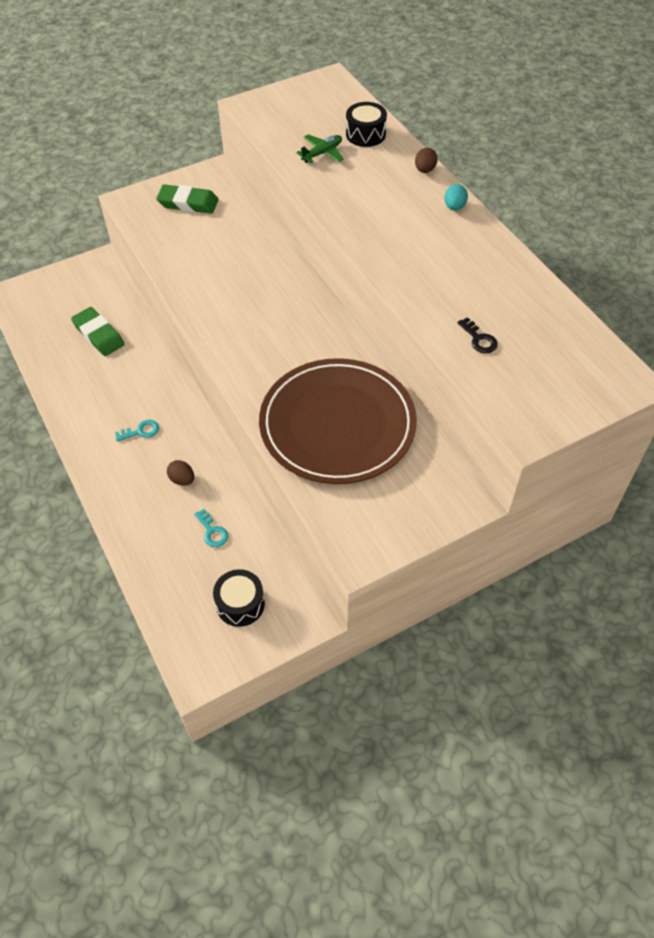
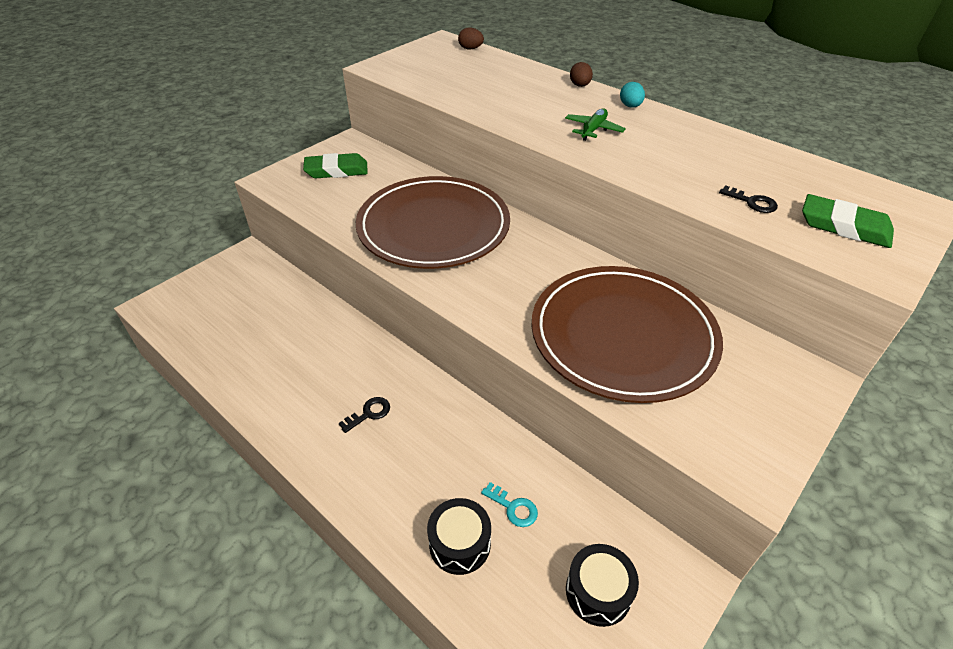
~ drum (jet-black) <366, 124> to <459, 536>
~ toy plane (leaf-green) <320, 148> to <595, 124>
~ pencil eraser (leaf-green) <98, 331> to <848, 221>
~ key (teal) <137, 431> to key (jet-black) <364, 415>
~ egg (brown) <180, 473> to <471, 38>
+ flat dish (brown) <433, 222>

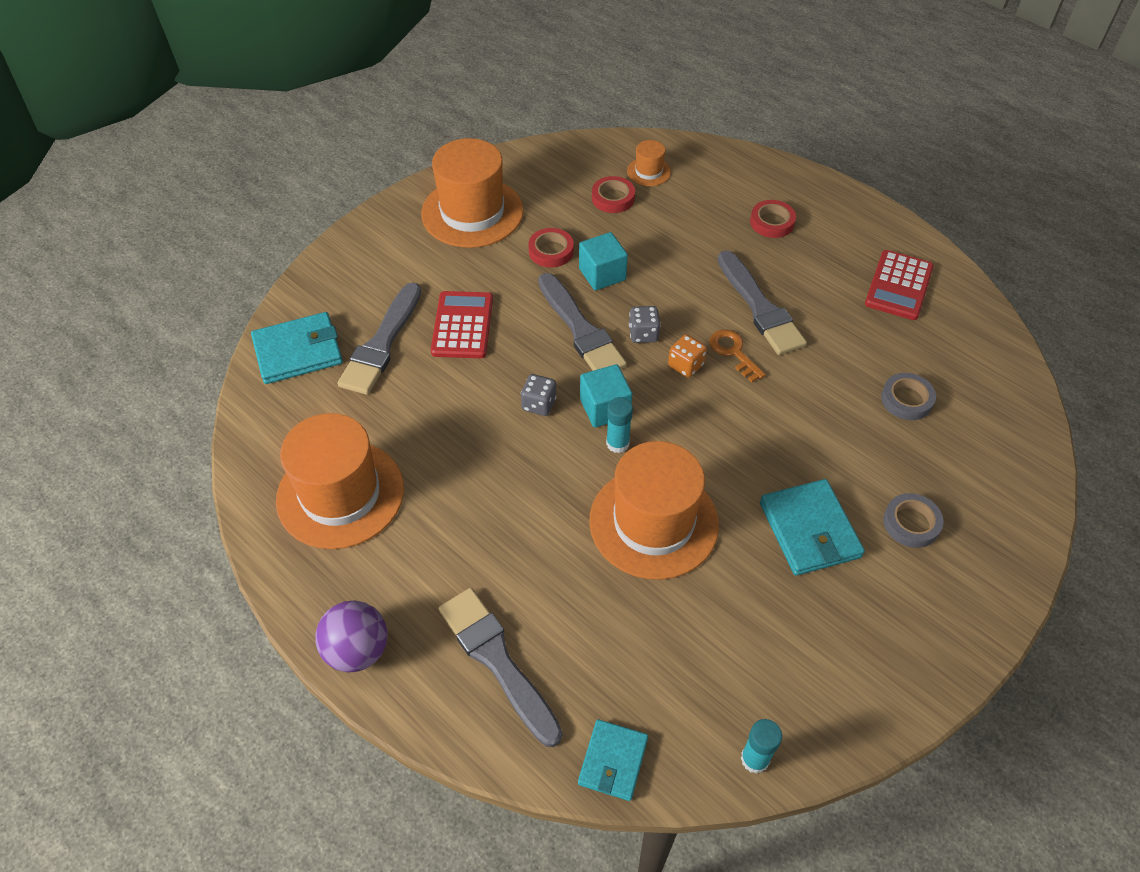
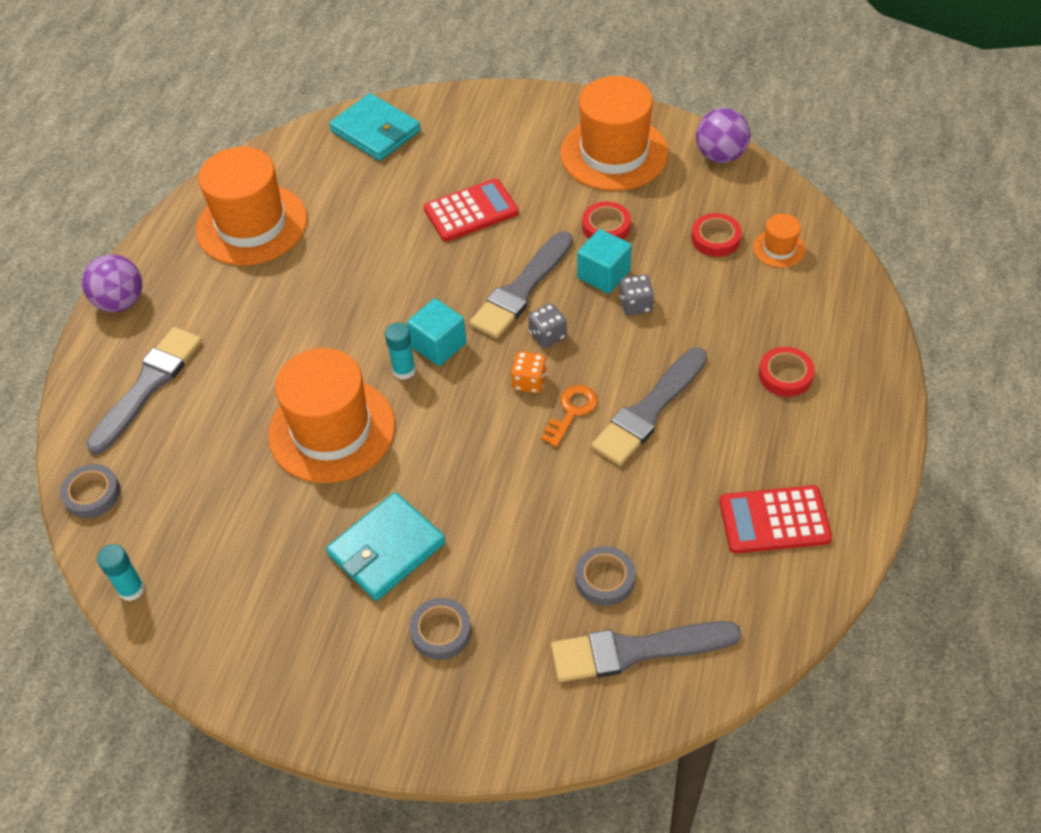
~ paintbrush (ash-grey) <379, 338> to <646, 651>
~ game die (ash-grey) <539, 395> to <636, 295>
~ wallet (teal) <613, 760> to tape (ash-grey) <90, 491>
+ ball (violet) <723, 135>

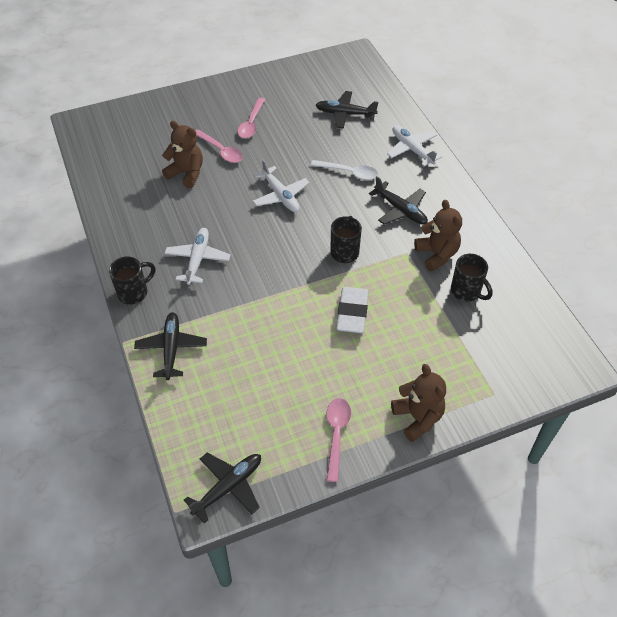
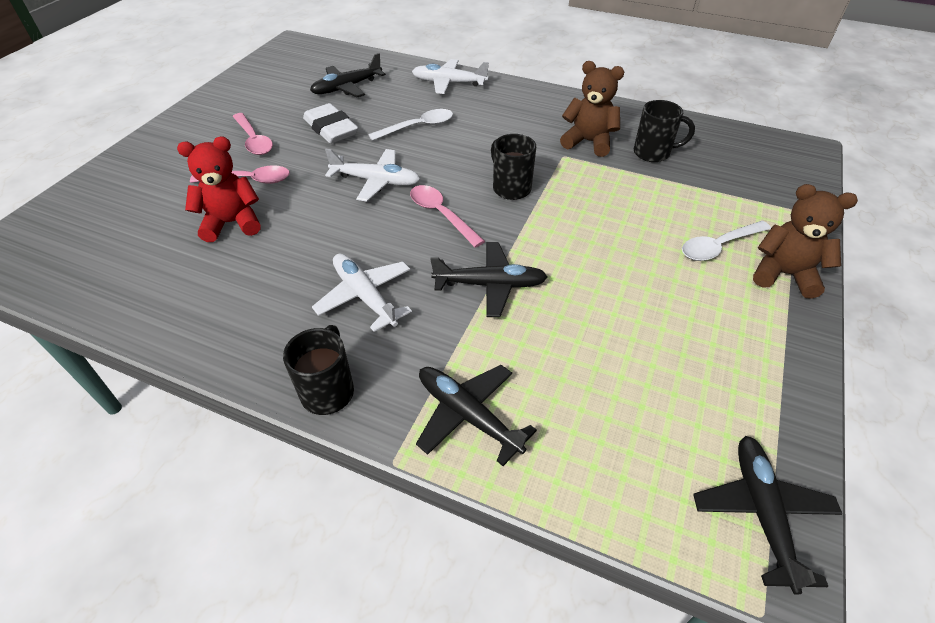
~ stuffed bear (brown) <182, 154> to stuffed bear (crimson) <219, 189>
~ toy plane (jet-black) <398, 200> to <488, 279>
~ pencil eraser (pure white) <352, 310> to <330, 123>
~ teaspoon (pink) <339, 440> to <447, 216>
+ teaspoon (pure white) <726, 241>

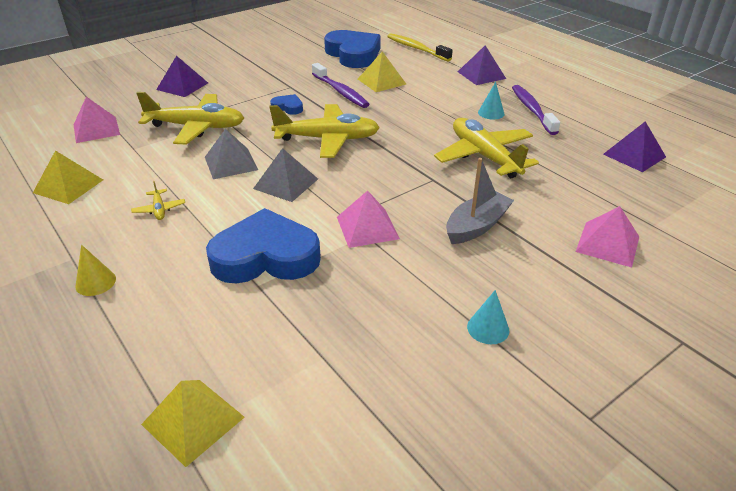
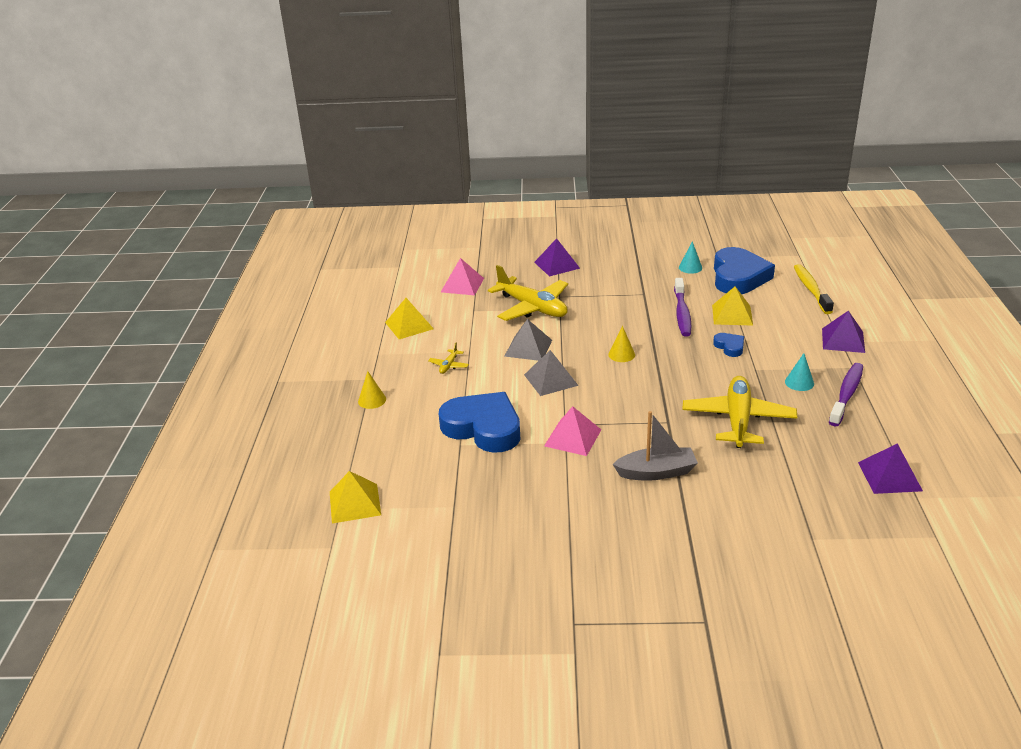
~ love heart (royal blue) <286, 104> to <728, 345>
~ toy plane (bright yellow) <324, 131> to solid cone (bright yellow) <621, 344>
- solid pyramid (pink) <607, 237>
~ solid cone (teal) <488, 317> to <690, 257>

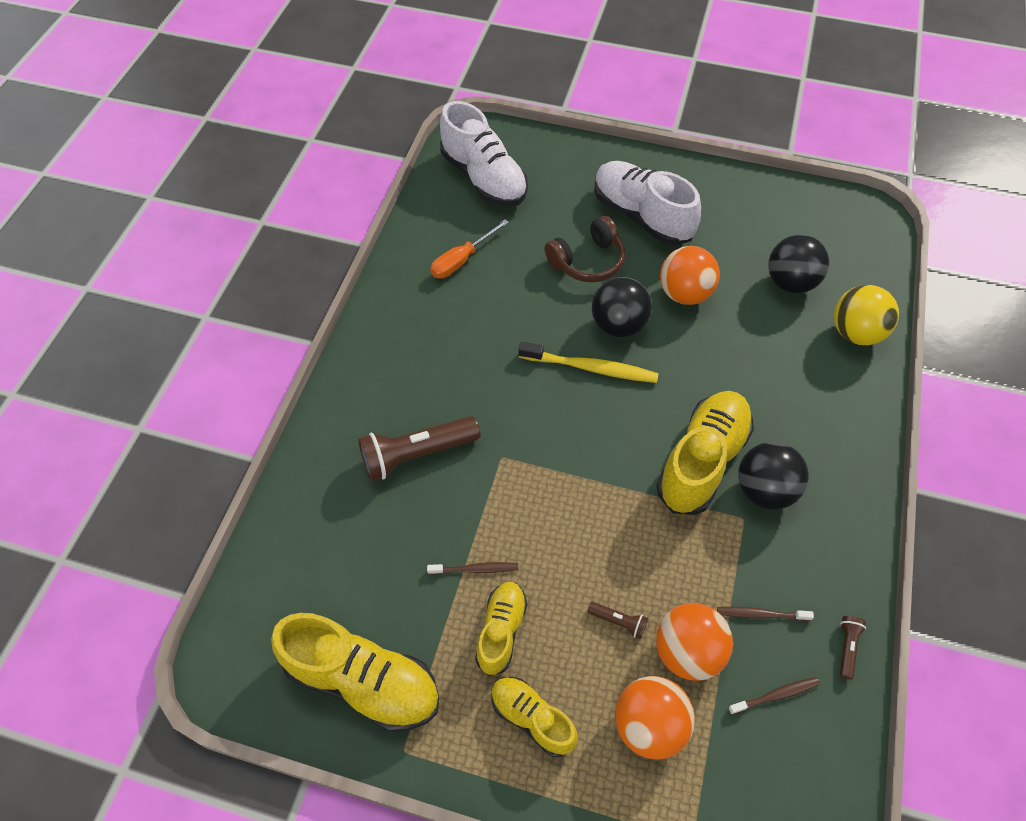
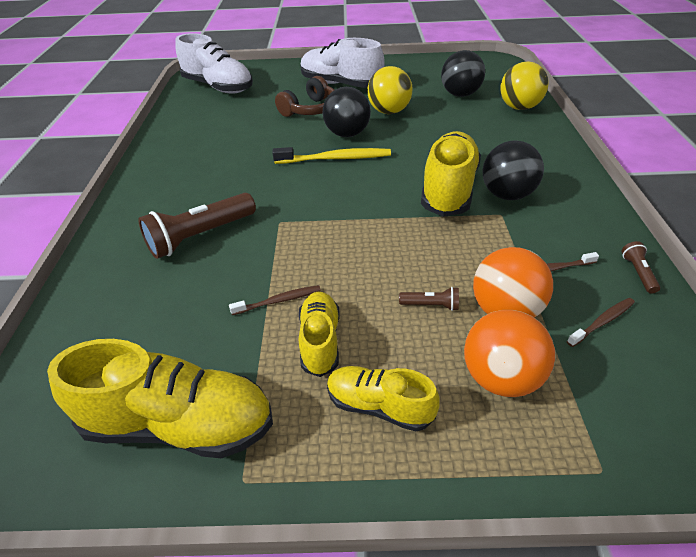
- hand screwdriver (bright orange) <469, 248>
~ ball (bright orange) <690, 275> to ball (bright yellow) <389, 90>

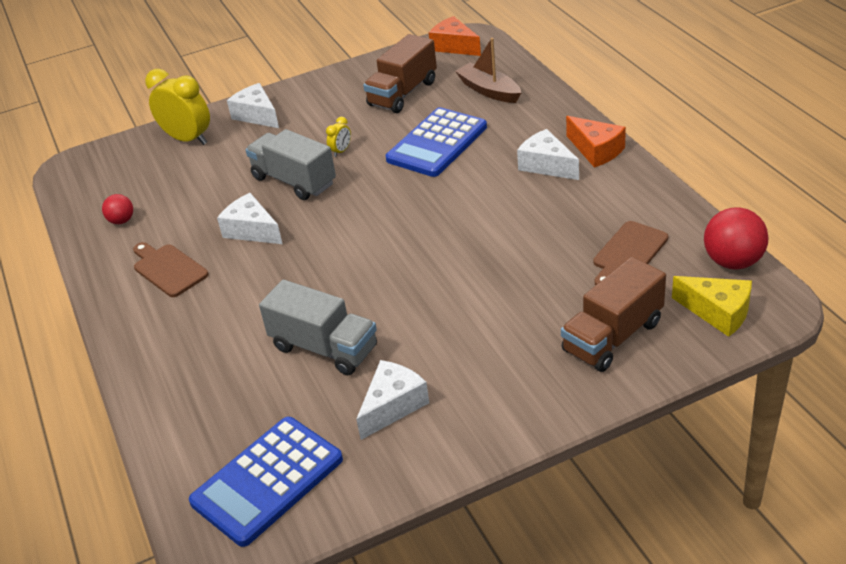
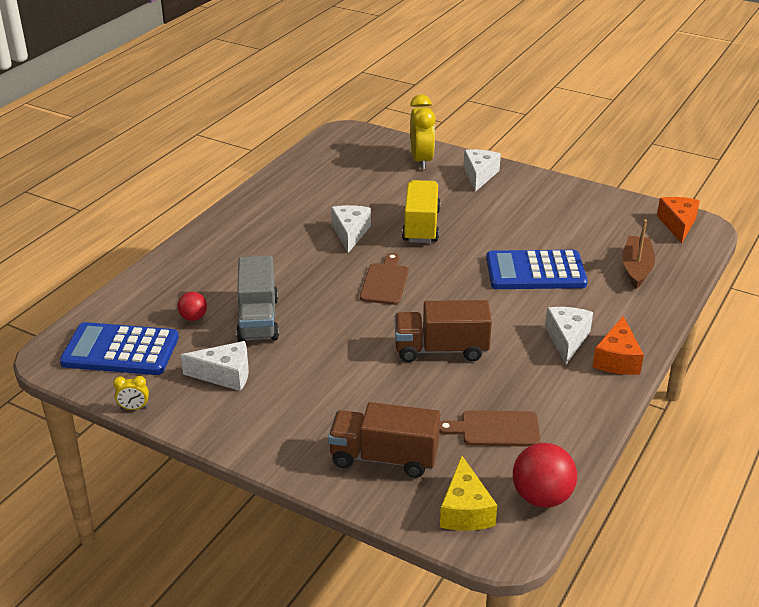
~ lorry (brown) <400, 73> to <443, 331>
~ alarm clock (bright yellow) <338, 137> to <131, 393>
~ lorry (ash-grey) <290, 164> to lorry (bright yellow) <421, 211>
~ ball (crimson) <117, 209> to <192, 306>
~ bread board (brown) <171, 269> to <384, 279>

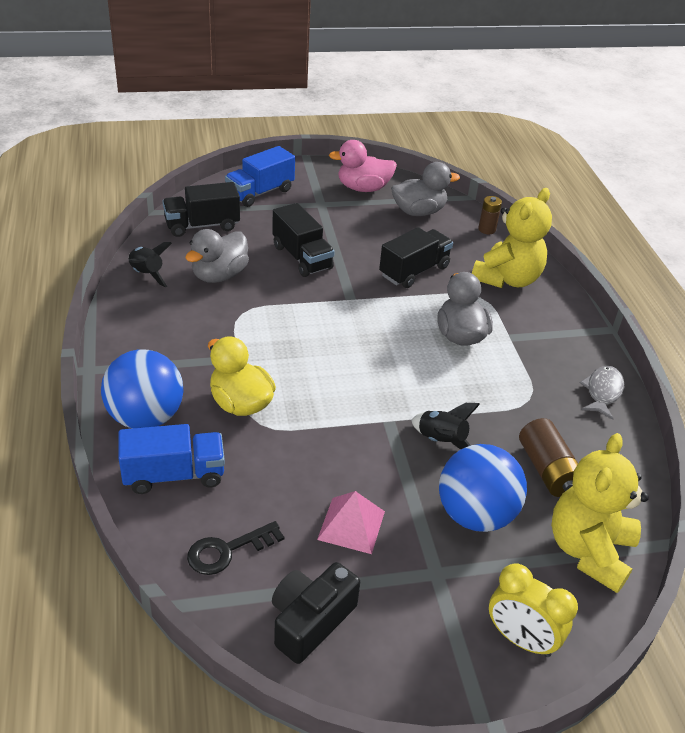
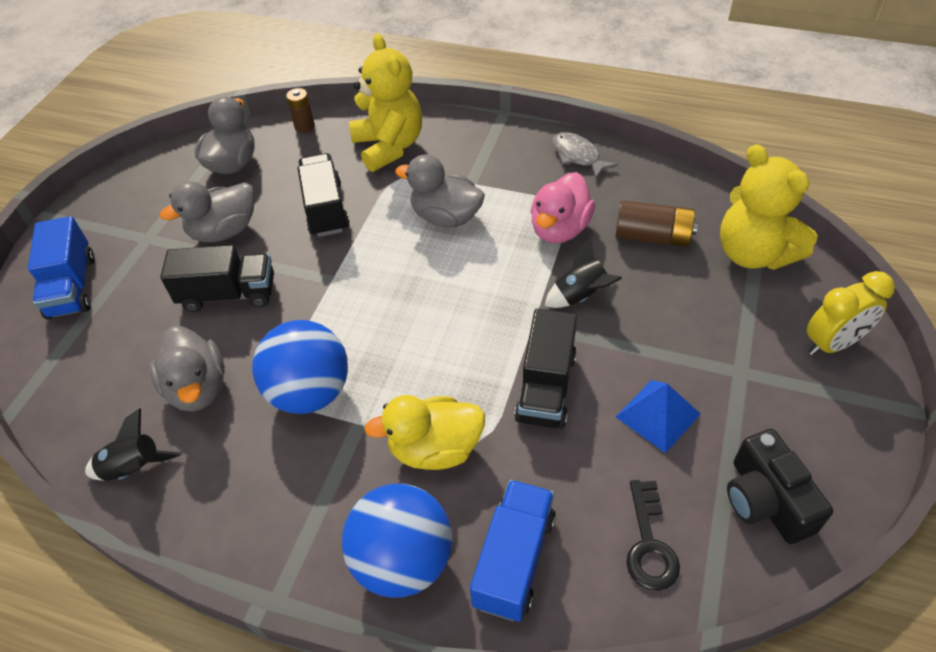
~ duck (pink) <363, 166> to <563, 207>
~ lorry (jet-black) <201, 209> to <545, 369>
~ ball (royal blue) <483, 488> to <300, 367>
~ solid pyramid (pink) <351, 522> to solid pyramid (royal blue) <658, 416>
+ duck (ash-grey) <207, 211>

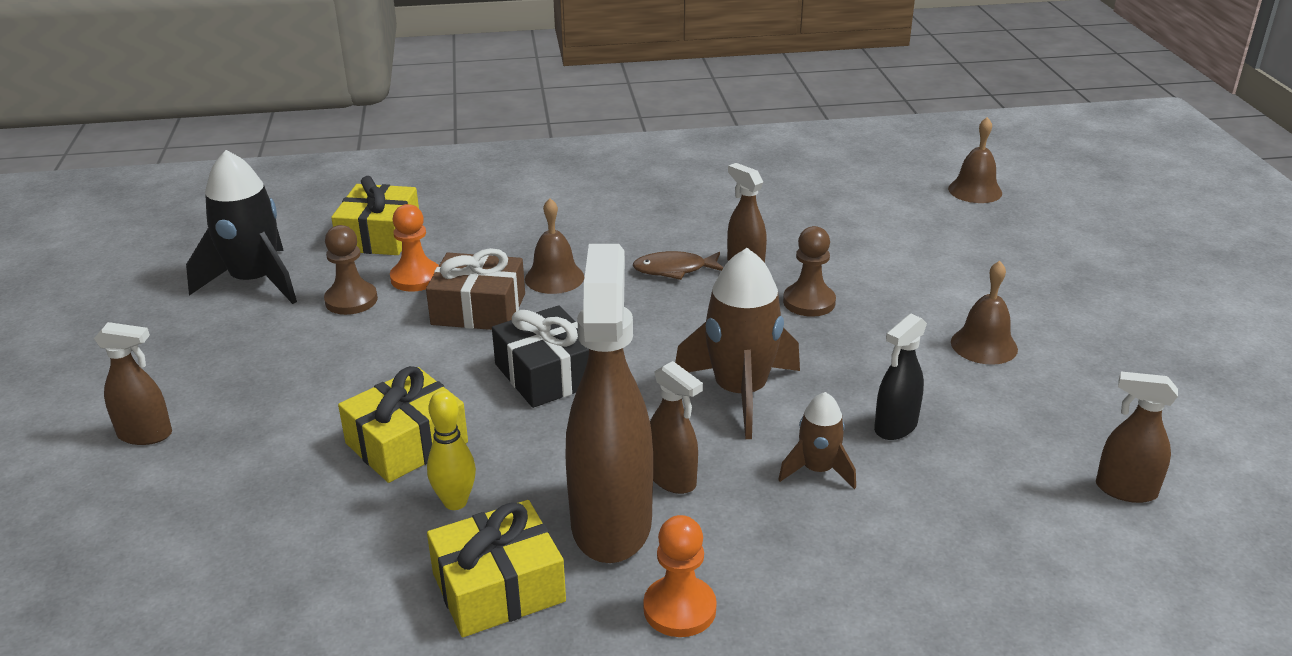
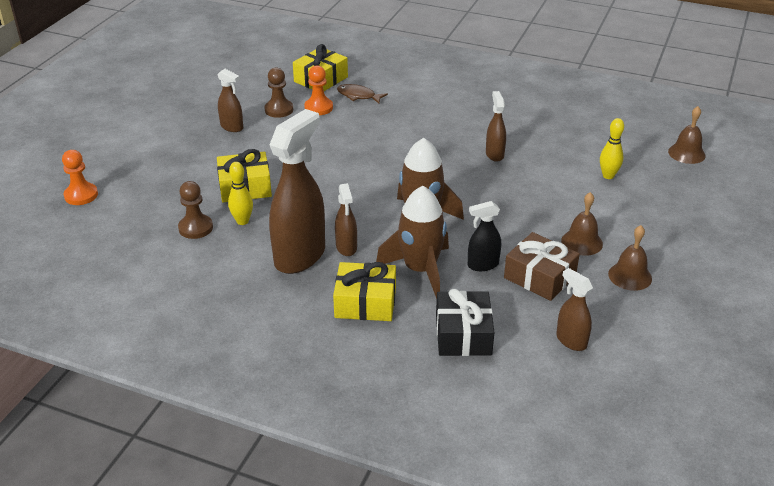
- rocket (jet-black) <241, 227>
~ hand bell (brown) <554, 246> to <630, 258>
~ game pawn (brown) <809, 271> to <195, 210>
~ present (brown) <475, 289> to <542, 266>
~ fish (brown) <678, 265> to <362, 93>
~ present (jet-black) <540, 356> to <465, 322>
~ spray cleaner (brown) <133, 383> to <230, 100>
~ rocket (brown) <817, 440> = <412, 242> x1.86
~ present (bright yellow) <496, 568> to <364, 291>
~ game pawn (bright orange) <680, 576> to <80, 177>
+ skittle (bright yellow) <612, 148>

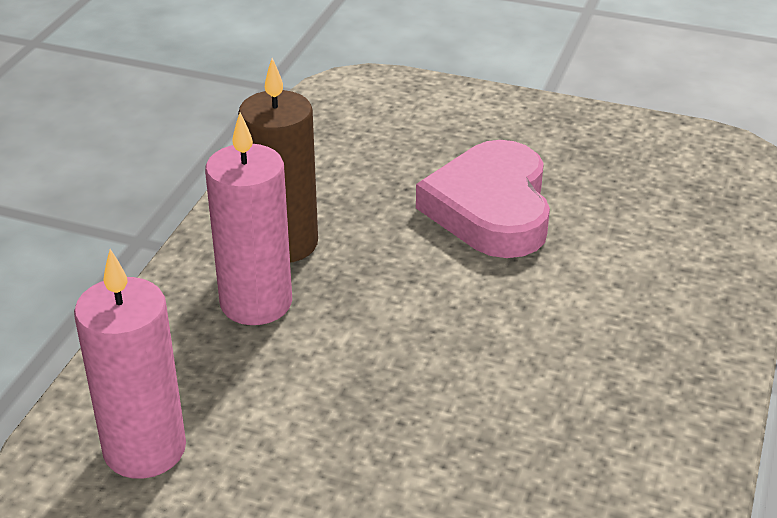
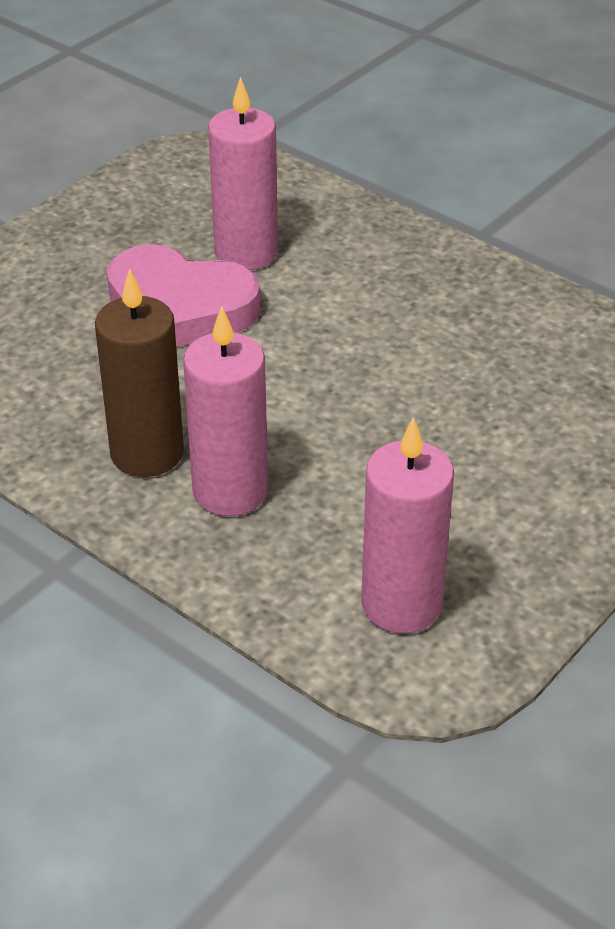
+ wax candle (pink) <243, 173>

